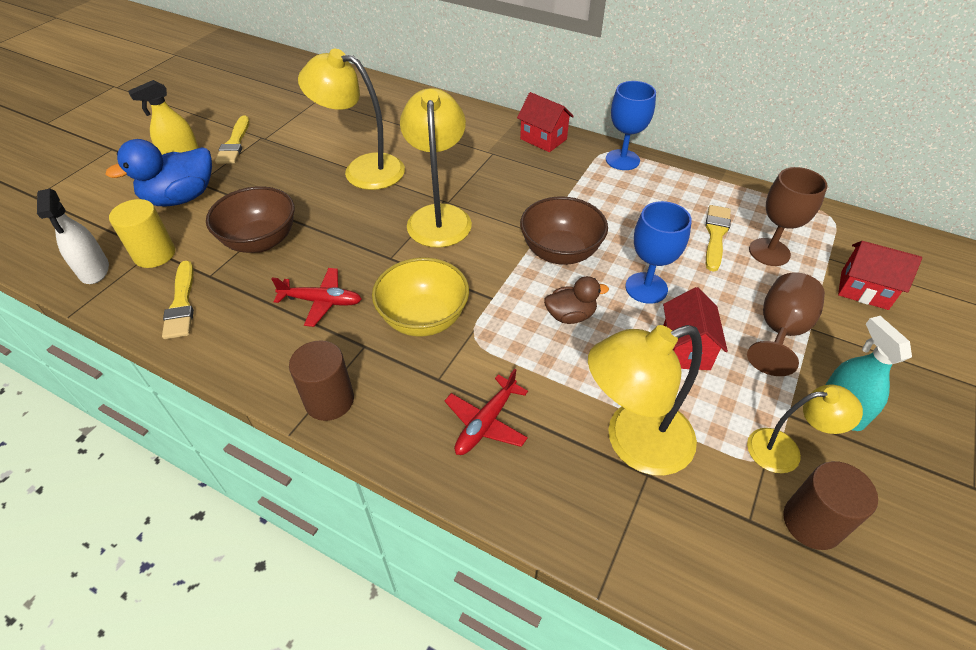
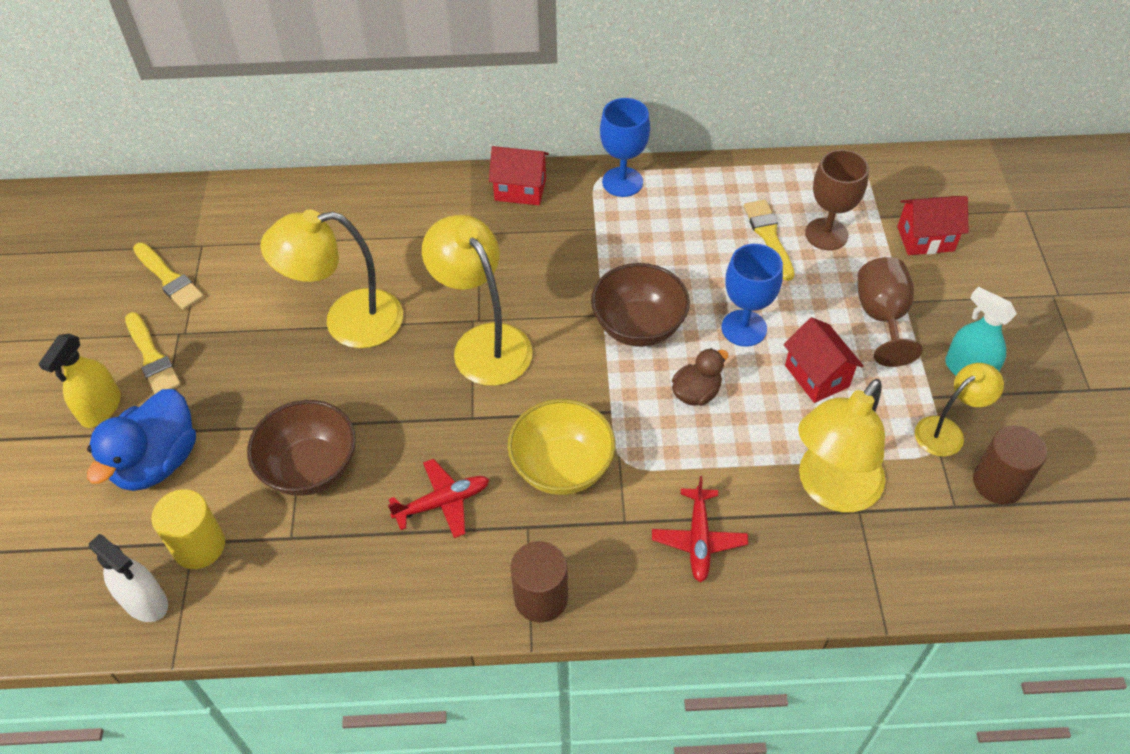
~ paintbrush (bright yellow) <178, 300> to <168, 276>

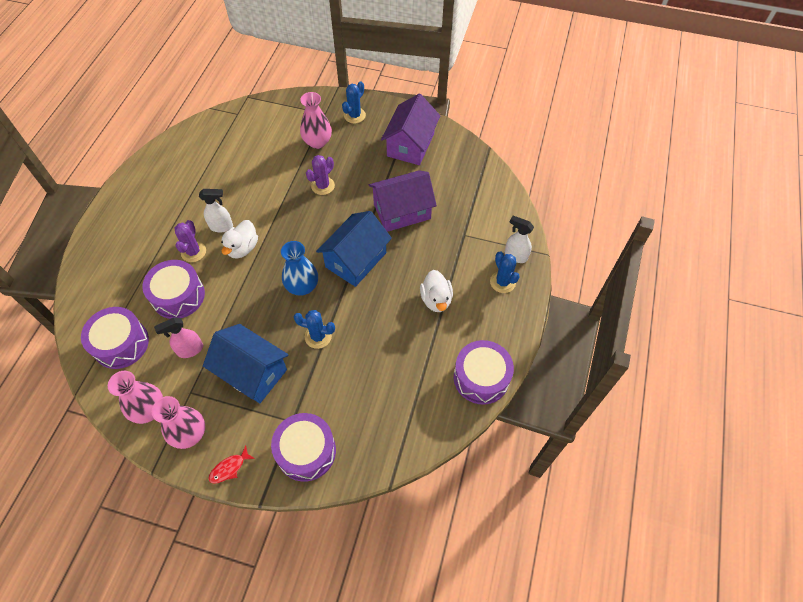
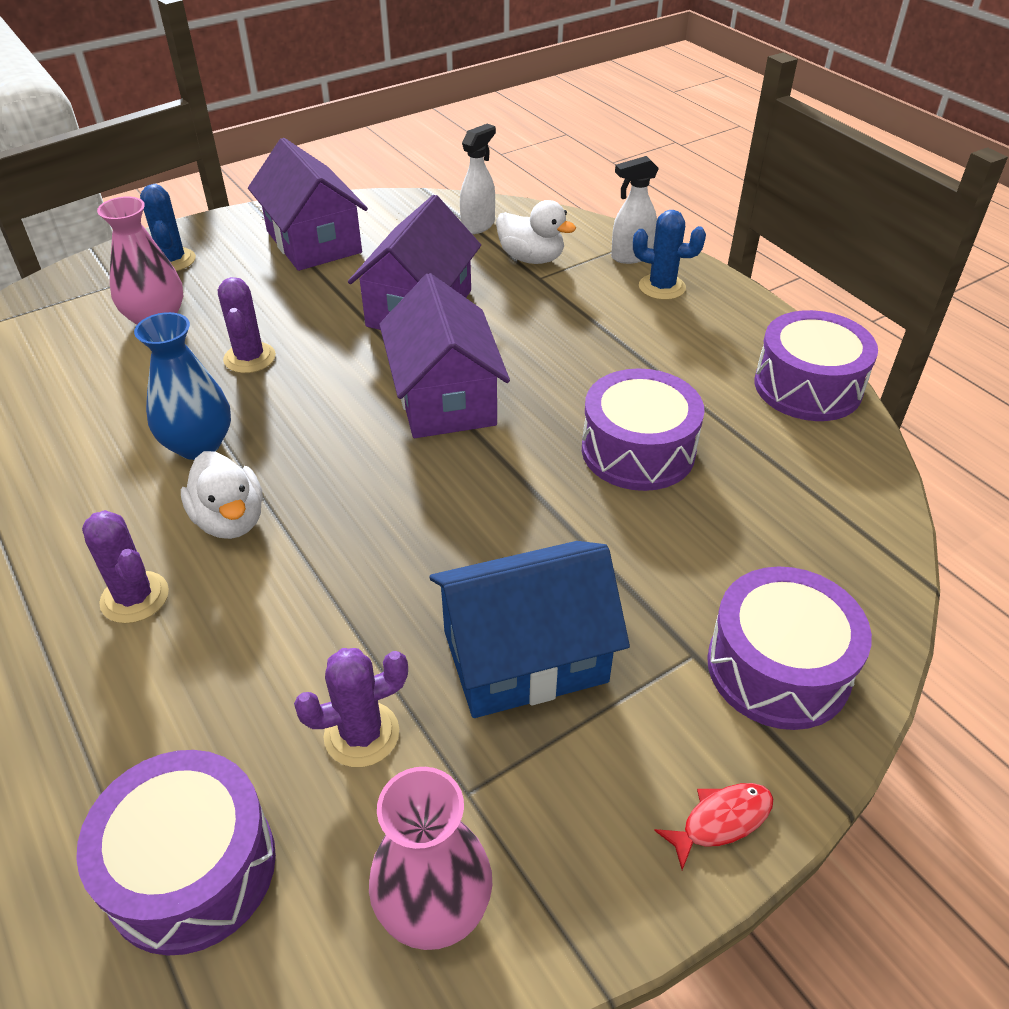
~ spray cleaner (pure white) <216, 210> to <478, 179>
~ cottage (royal blue) <354, 249> to cottage (violet) <444, 355>
~ flower vase (royal blue) <299, 268> to <182, 386>
~ drum (violet) <173, 289> to <643, 429>
~ duck (pure white) <436, 291> to <536, 232>
- prickly plant (royal blue) <314, 329>
~ spray cleaner (pink) <178, 337> to prickly plant (violet) <351, 707>
- flower vase (pink) <178, 422>
~ fish (crimson) <231, 465> = <713, 826> 120 degrees counterclockwise

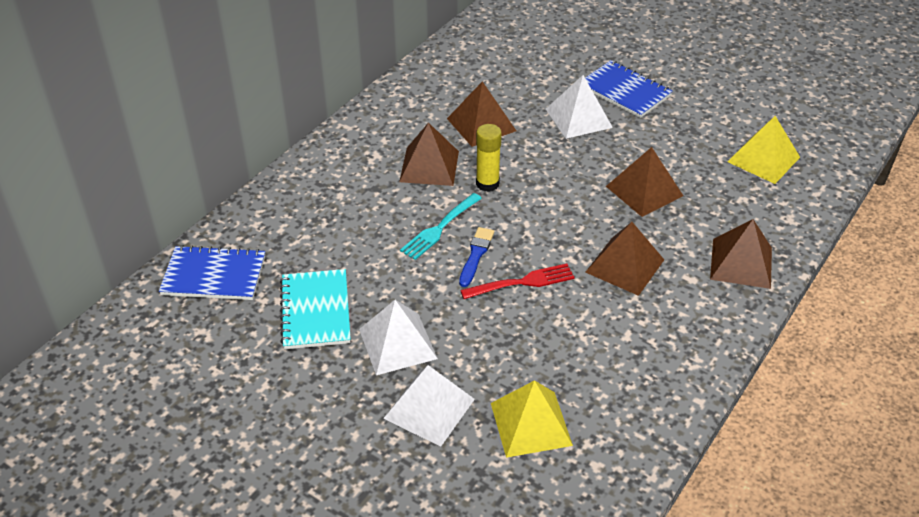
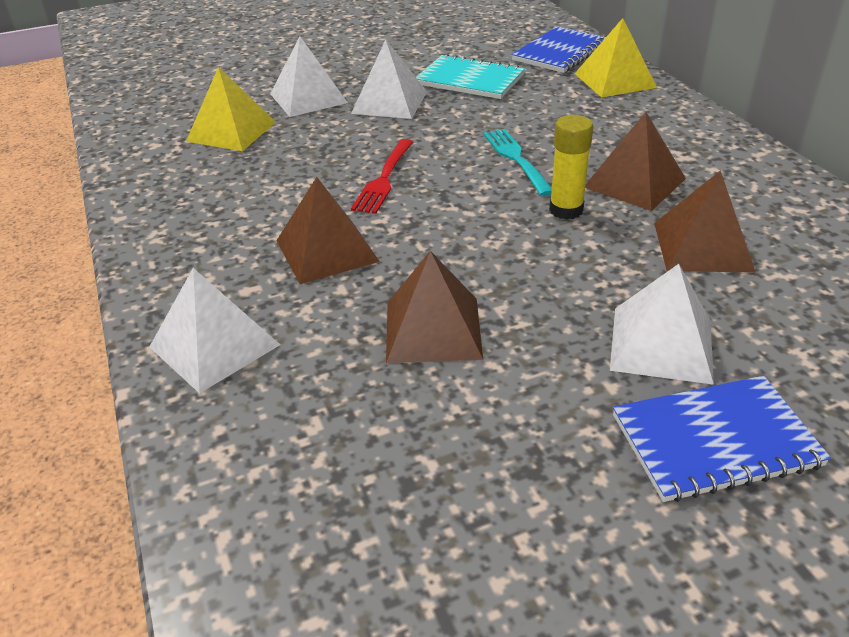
~ solid pyramid (bright yellow) <763, 150> to <616, 57>
~ solid pyramid (brown) <741, 254> to solid pyramid (pure white) <214, 331>
- paintbrush (royal blue) <476, 257>

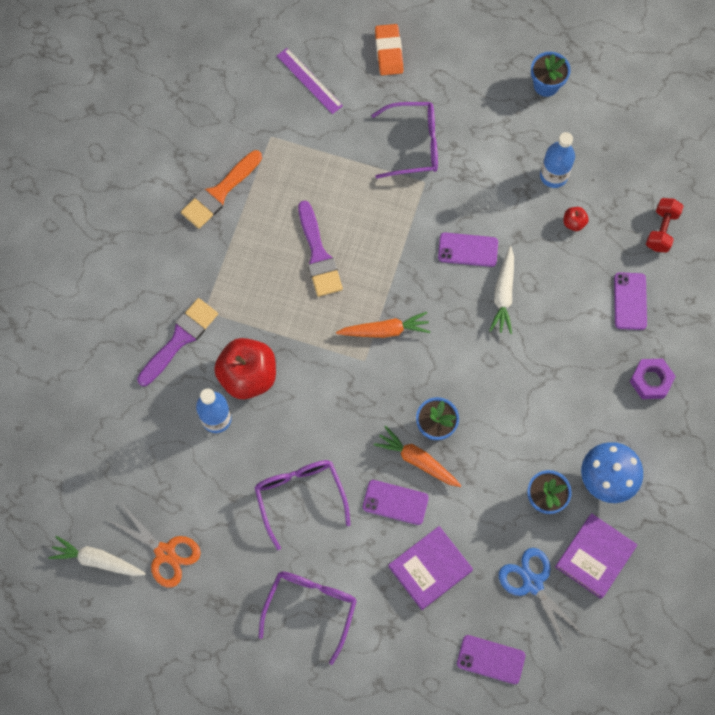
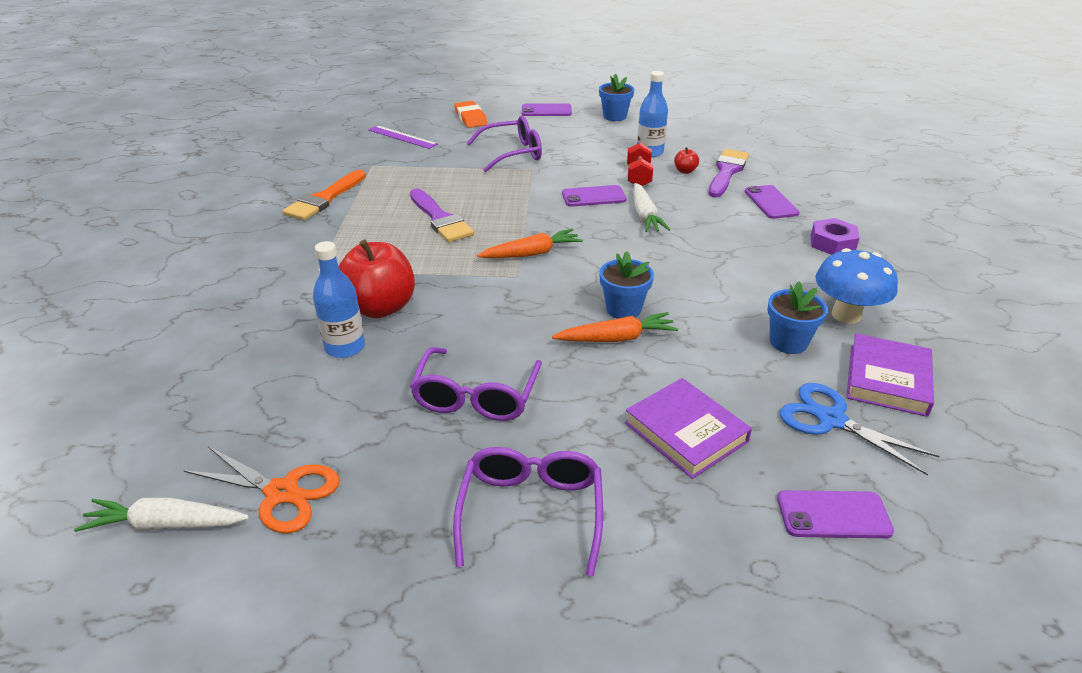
~ hand weight (crimson) <665, 225> to <640, 164>
~ paintbrush (violet) <177, 342> to <729, 173>
~ carrot (bright orange) <418, 456> = <615, 327> 150 degrees clockwise
~ glasses (violet) <303, 505> = <476, 384> 135 degrees counterclockwise
~ smartphone (violet) <396, 502> to <547, 109>
~ hardcover (violet) <430, 568> = <688, 428> 75 degrees counterclockwise

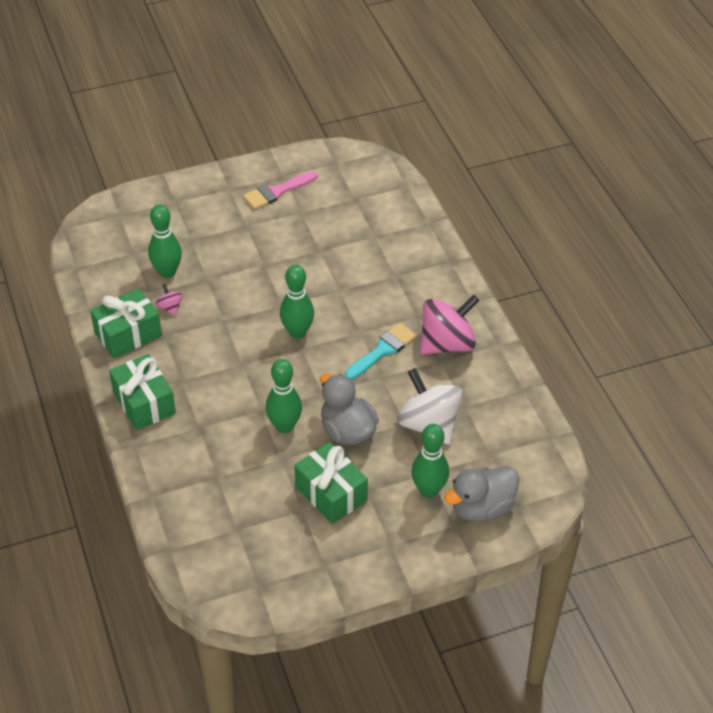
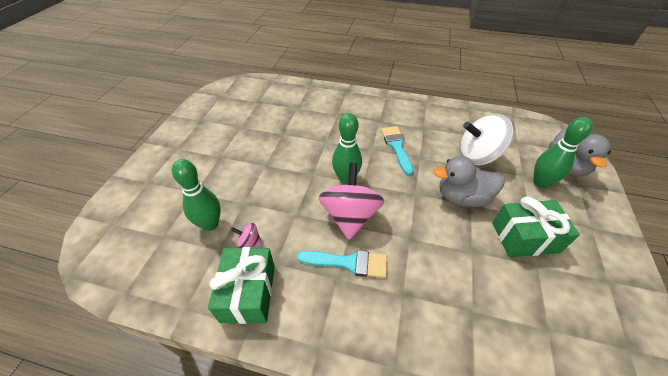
- paintbrush (pink) <280, 190>
~ whirligig (pink) <449, 325> to <351, 201>
- present (leaf-green) <142, 392>
- skittle (leaf-green) <284, 396>
+ paintbrush (teal) <342, 264>

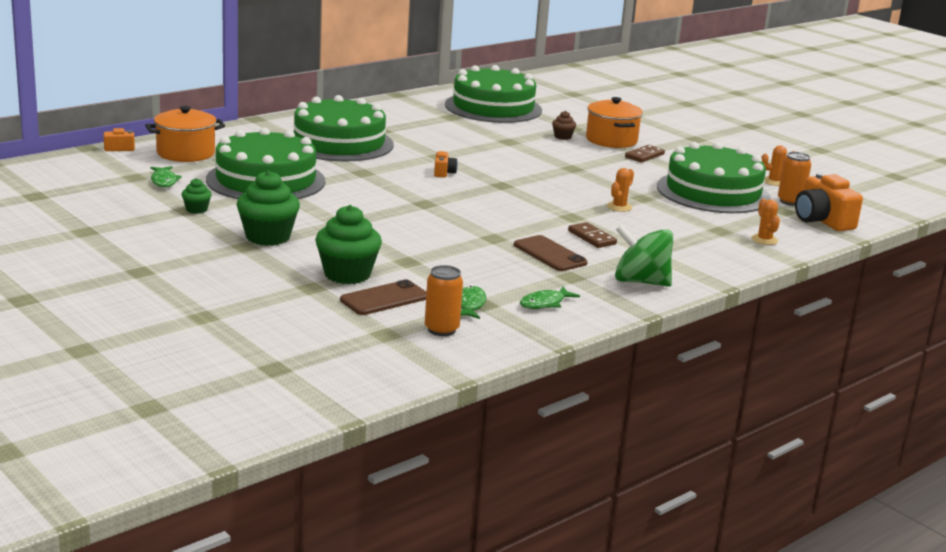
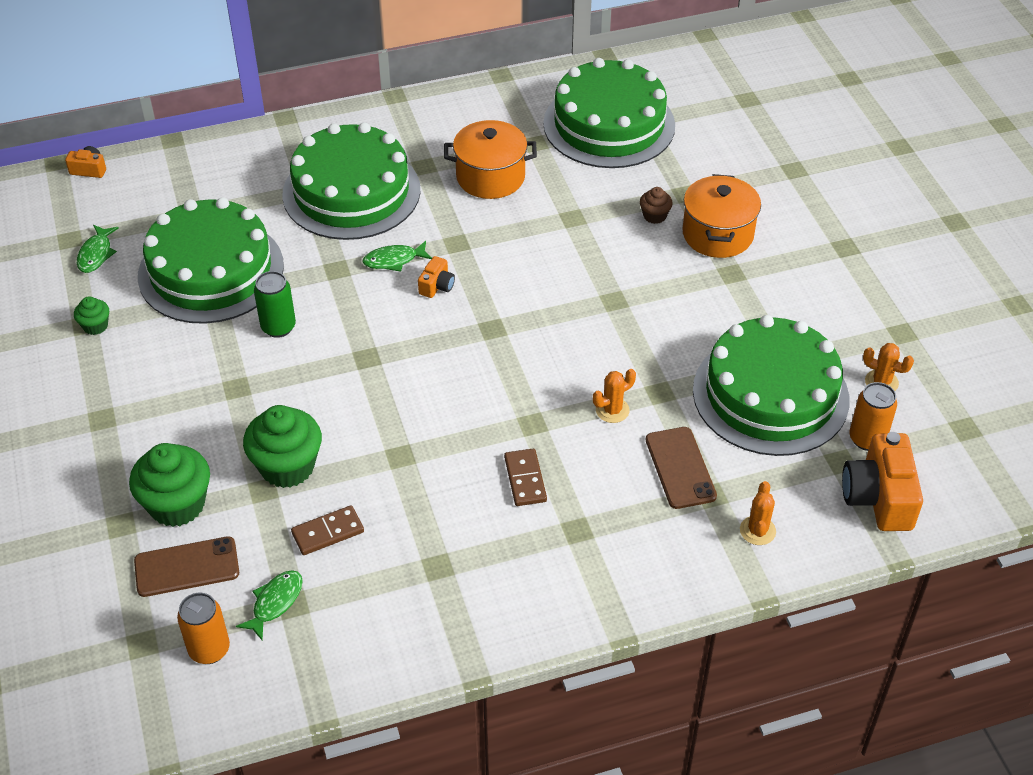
~ stockpot (bright orange) <185, 134> to <490, 159>
~ domino (brown) <645, 154> to <327, 530>
~ fairy cake (leaf-green) <268, 208> to <282, 446>
- whirligig (leaf-green) <644, 255>
~ smartphone (brown) <551, 253> to <681, 468>
~ fish (leaf-green) <550, 298> to <397, 256>
+ tin (leaf-green) <275, 304>

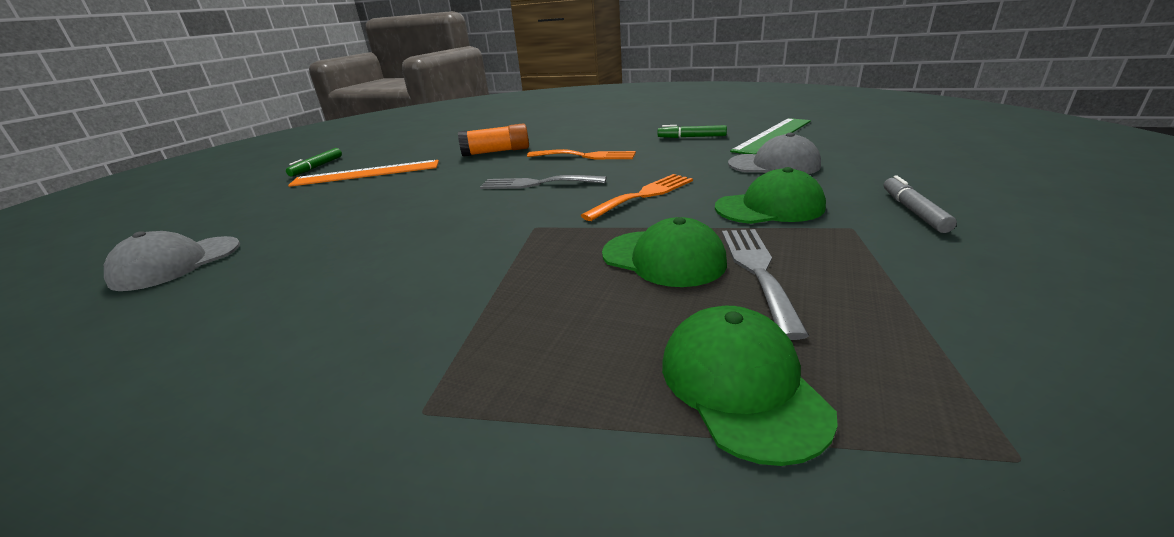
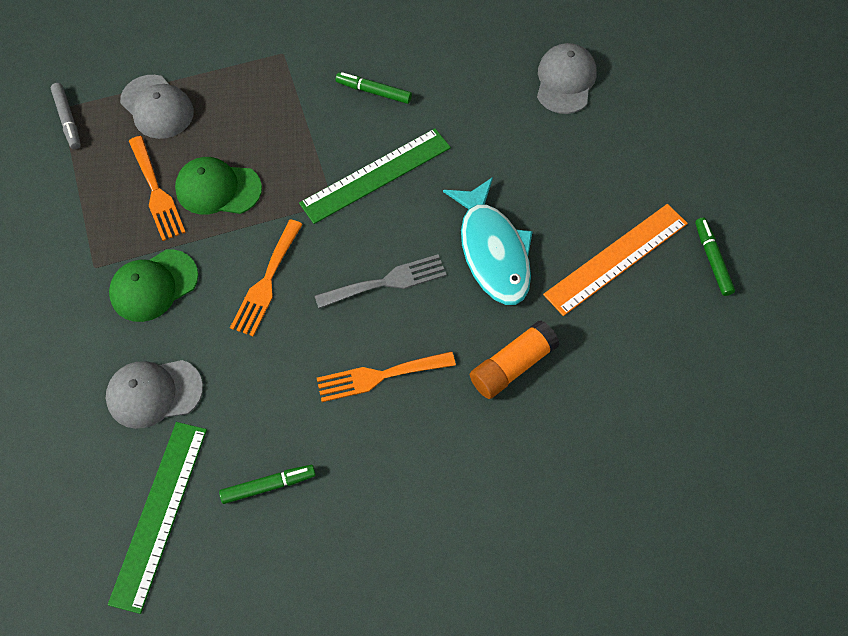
~ marker (ash-grey) <920, 204> to <66, 116>
~ table fork (ash-grey) <765, 284> to table fork (bright orange) <157, 188>
~ peaked cap (leaf-green) <750, 386> to peaked cap (ash-grey) <157, 107>
+ marker (leaf-green) <374, 88>
+ straightedge (leaf-green) <375, 176>
+ fish (teal) <488, 241>

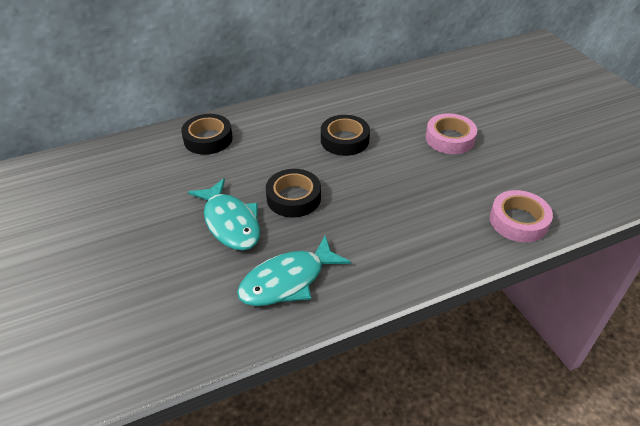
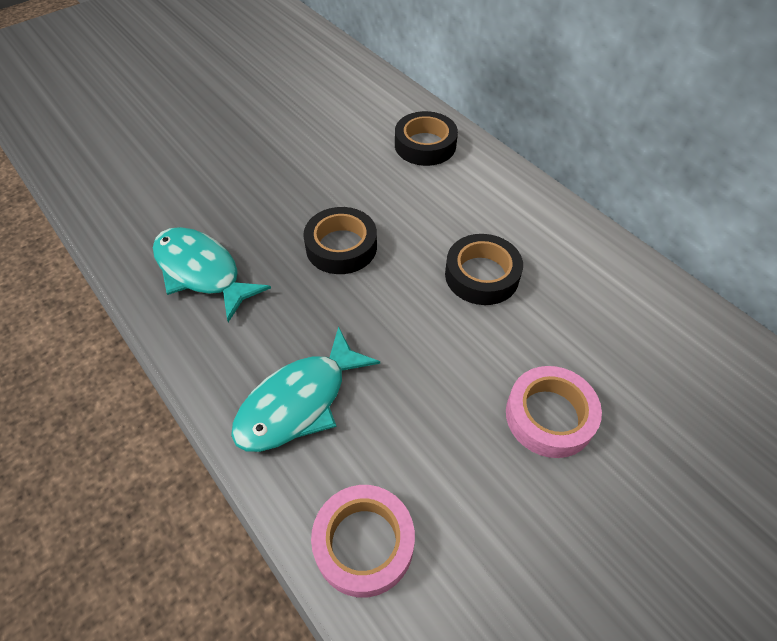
~ fish (teal) <224, 214> to <305, 389>

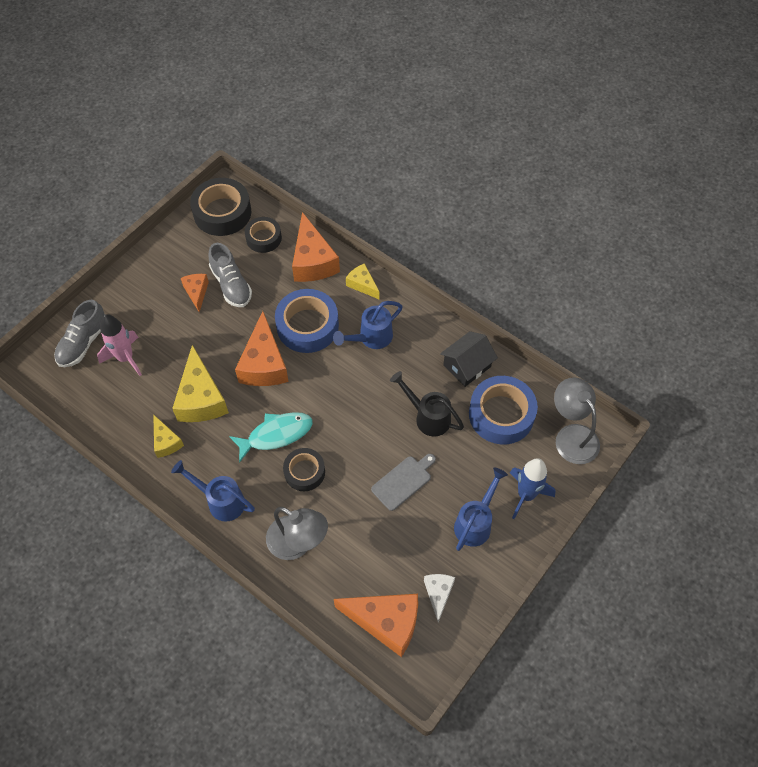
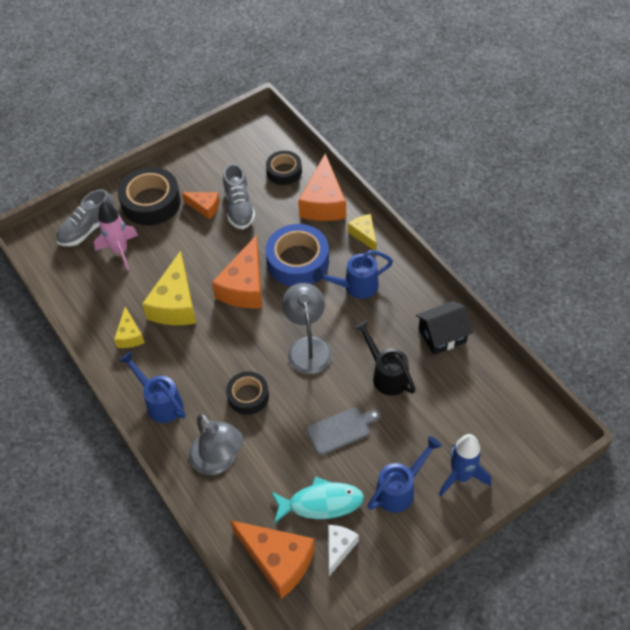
~ tape (jet-black) <220, 207> to <149, 196>
~ cheese (bright orange) <195, 293> = <201, 206> 105 degrees clockwise
- tape (royal blue) <503, 410>
~ lamp (ash-grey) <577, 420> to <307, 328>
~ fish (teal) <271, 437> to <317, 500>

